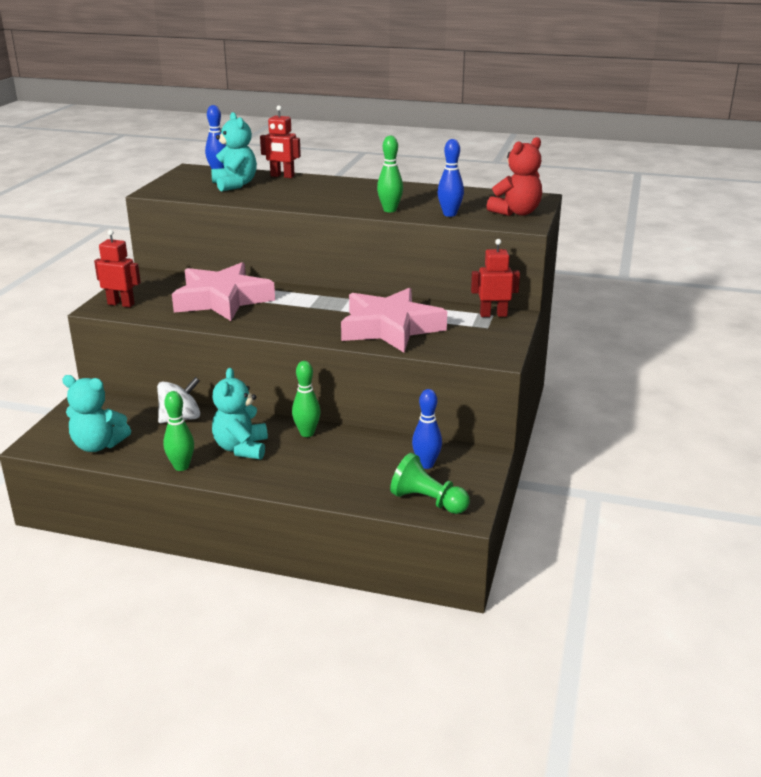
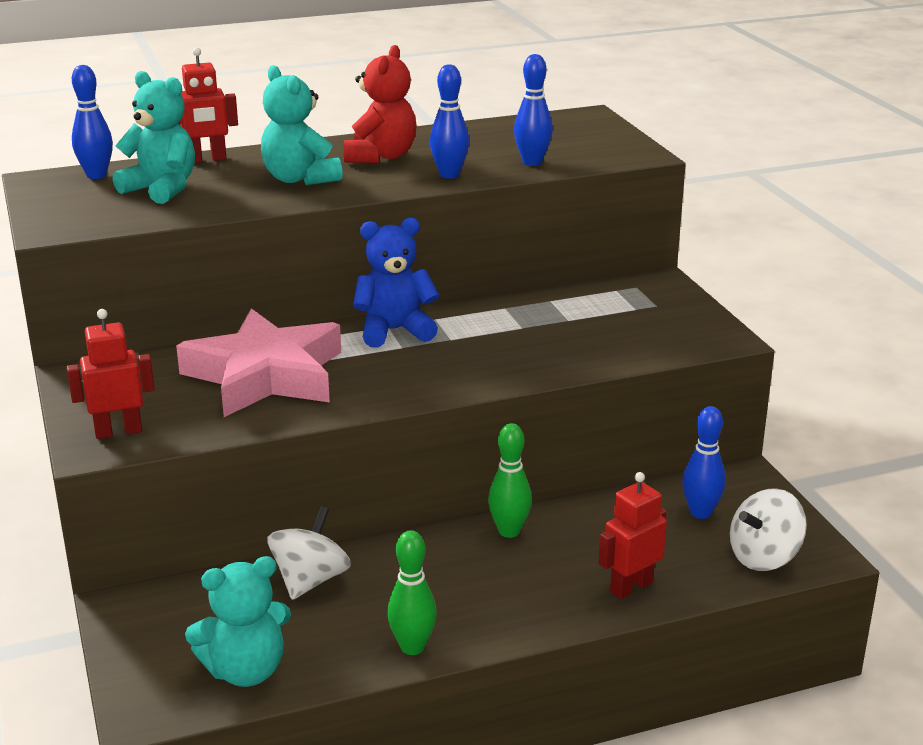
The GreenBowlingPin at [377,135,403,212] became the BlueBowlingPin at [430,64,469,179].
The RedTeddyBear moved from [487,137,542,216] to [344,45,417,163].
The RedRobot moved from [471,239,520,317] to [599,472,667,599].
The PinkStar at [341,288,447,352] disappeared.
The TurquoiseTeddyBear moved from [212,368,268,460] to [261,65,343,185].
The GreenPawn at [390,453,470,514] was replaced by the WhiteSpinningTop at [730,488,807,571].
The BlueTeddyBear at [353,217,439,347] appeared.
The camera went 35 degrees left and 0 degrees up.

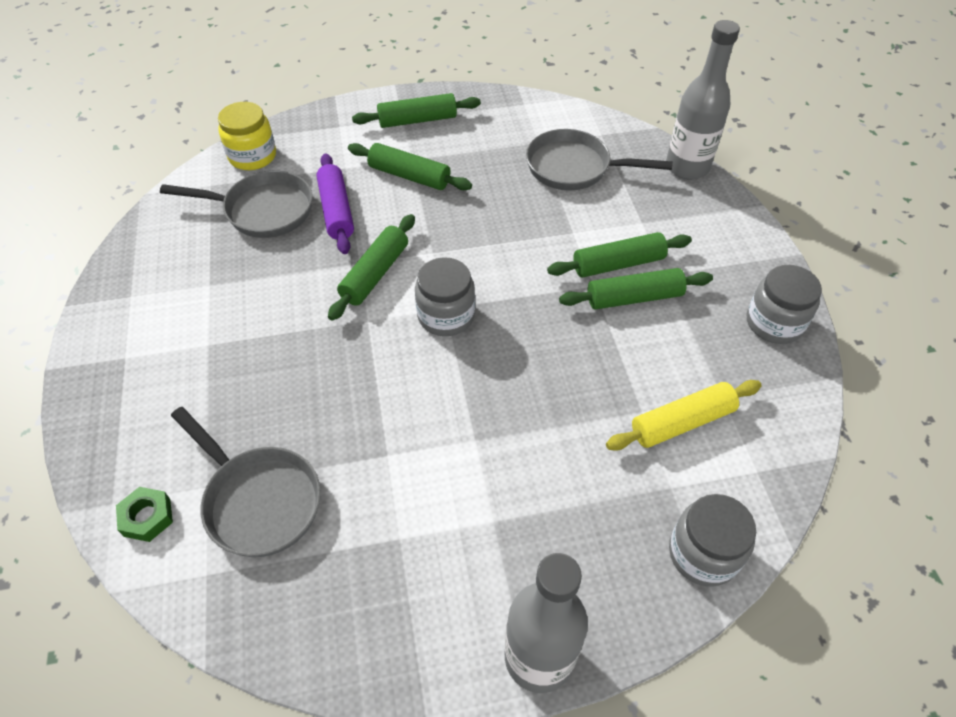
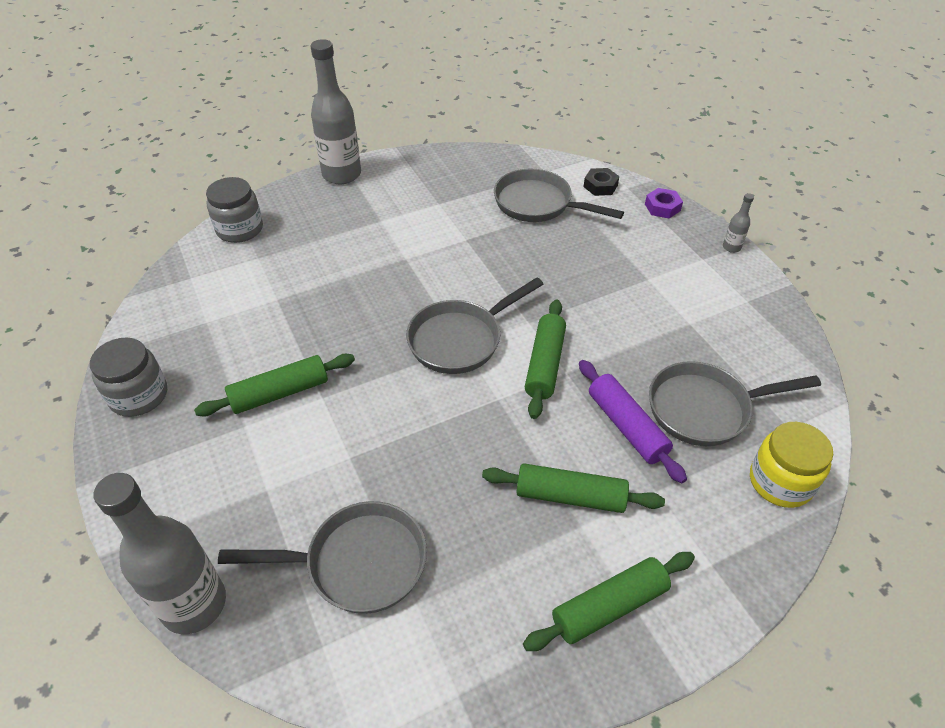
The GreenRollingPin at [547,232,692,278] disappeared.
The GreyJar at [415,257,475,336] was replaced by the GreyPan at [406,277,543,374].
The YellowRollingPin at [606,380,762,451] disappeared.
The GreenNut at [116,487,173,542] became the BlackNut at [583,168,619,196].
The PurpleNut at [645,188,683,219] appeared.
The GreyBottle at [723,193,754,253] appeared.
The camera went 165 degrees right and 5 degrees down.

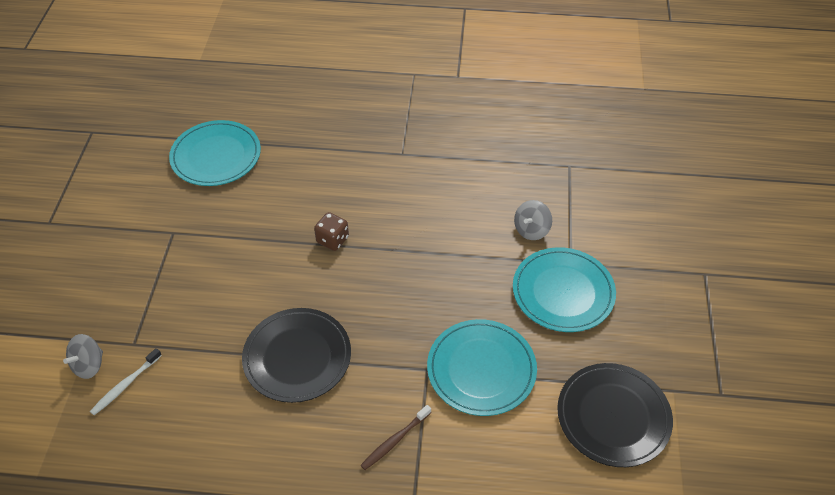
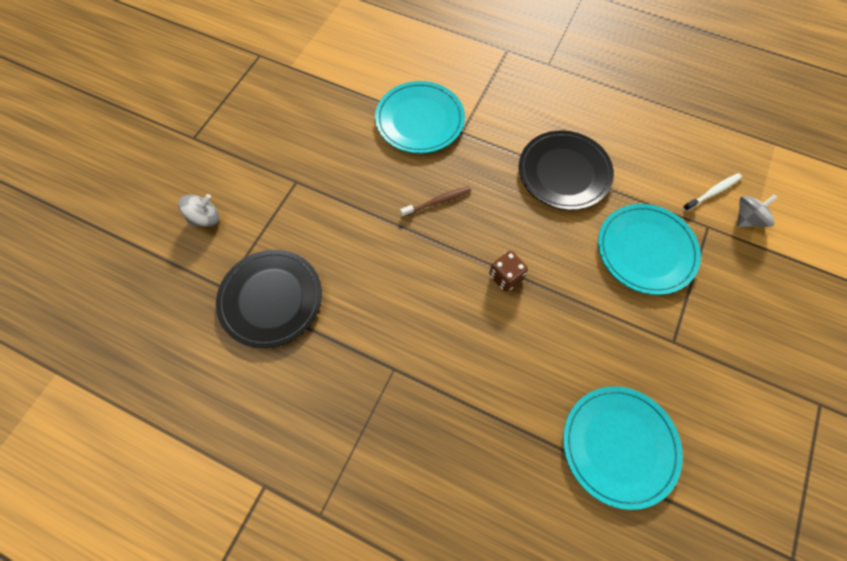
The GreySpinningTop moved from [514,200,552,240] to [178,194,219,227].
The TurquoisePlate moved from [513,247,616,332] to [598,204,701,295].
The BlackPlate moved from [557,363,673,467] to [216,250,322,348].
The BrownToothbrush moved from [361,405,431,470] to [400,186,471,217].
The camera went 160 degrees left and 15 degrees up.

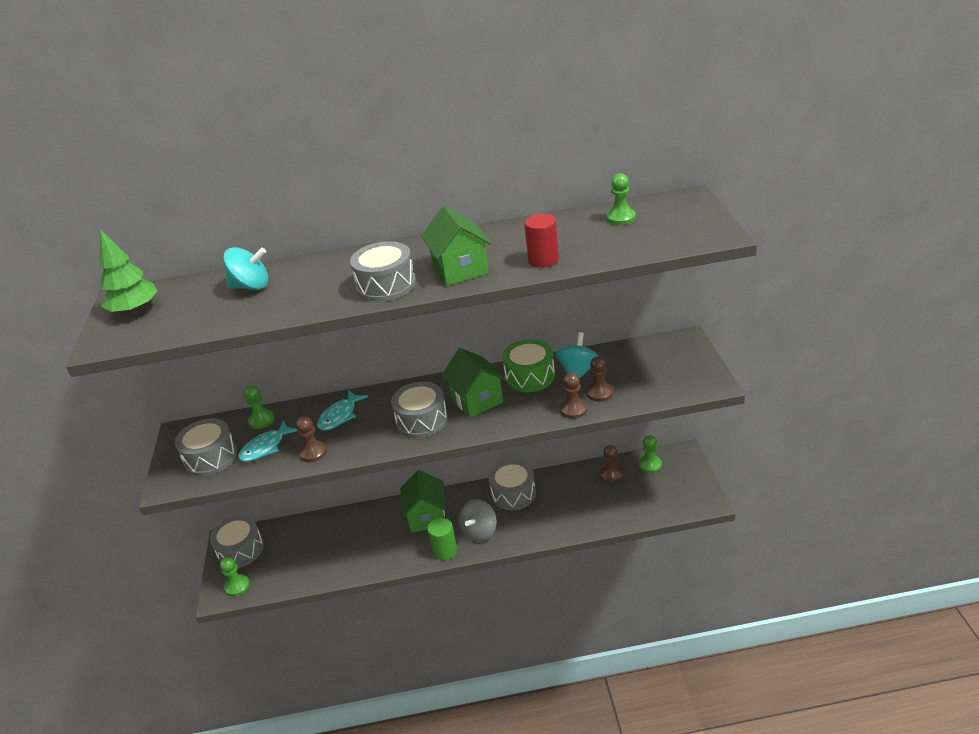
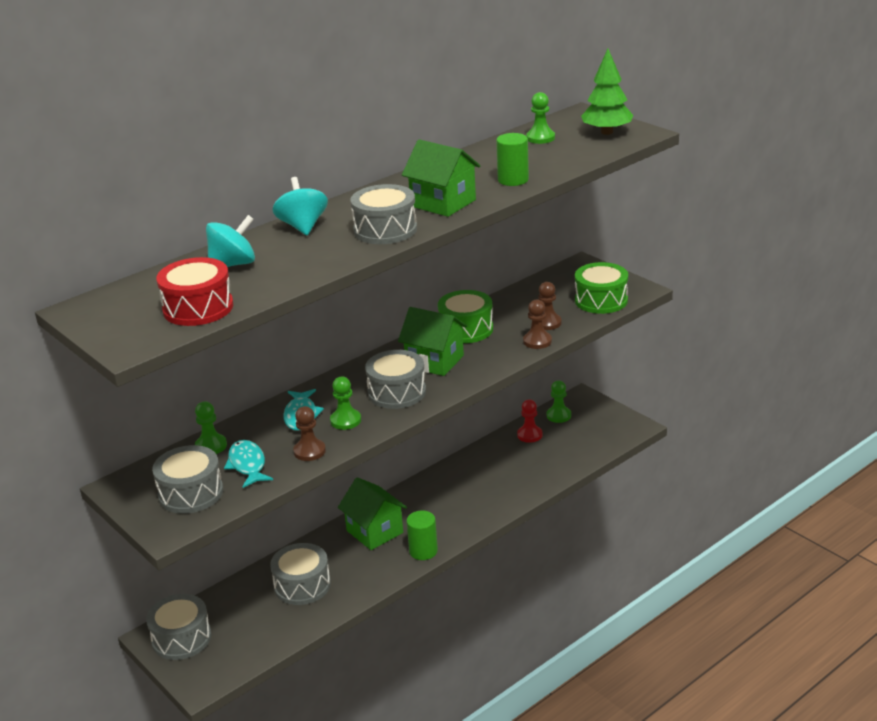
The RedCylinder at [524,214,559,268] became the GreenCylinder at [496,133,529,186].
The GreenTree moved from [99,229,157,314] to [581,49,634,135].
The TurquoiseSpinningTop moved from [555,332,599,379] to [272,177,328,235].
The TurquoiseFish at [238,420,298,462] turned 150 degrees clockwise.
The BrownPawn at [600,445,623,483] became the RedPawn at [517,399,543,443].
The GreyDrum moved from [488,460,536,510] to [270,543,331,605].
The GreySpinningTop at [458,499,497,542] disappeared.
The GreenPawn moved from [220,557,250,597] to [330,377,361,430].
The RedDrum at [156,257,233,326] appeared.
The GreenDrum at [575,262,628,314] appeared.
The camera went 35 degrees left and 5 degrees down.

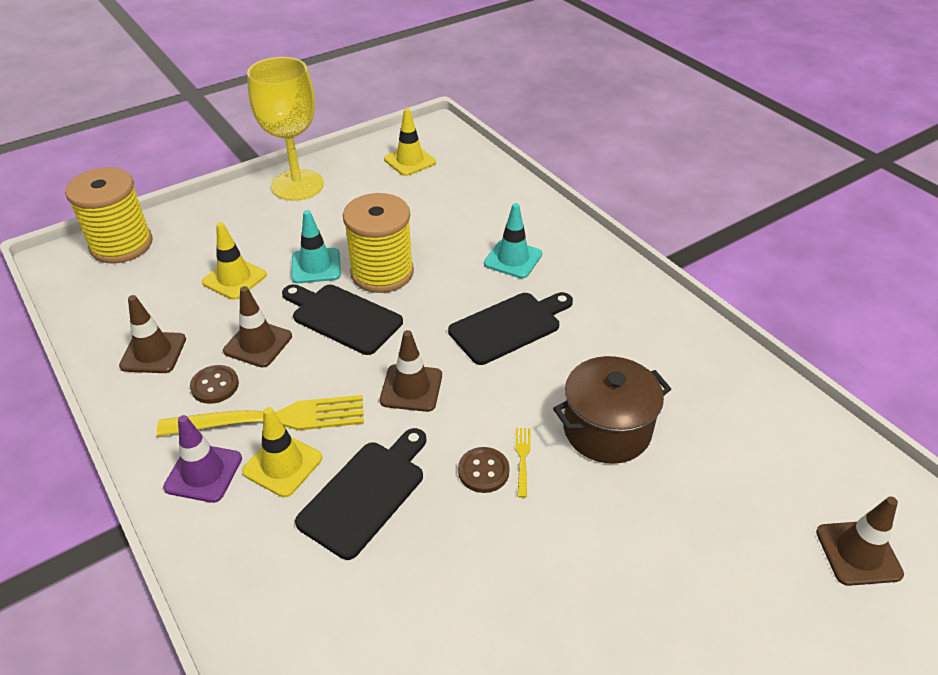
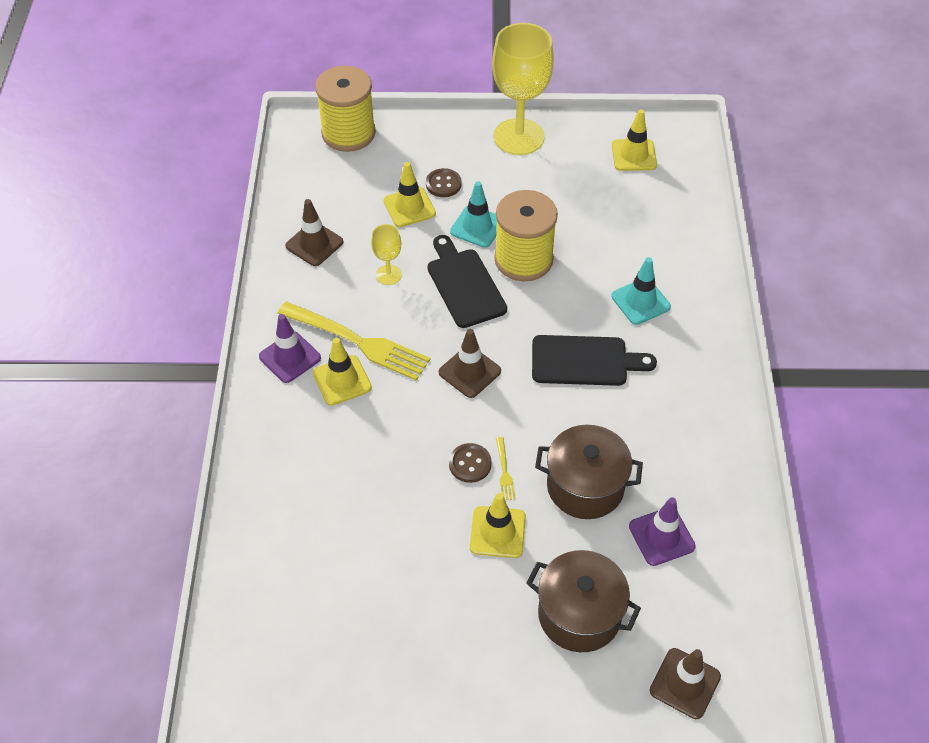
The BrownTrafficCone at [223,286,292,368] was replaced by the YellowGoblet at [371,224,402,285].
The BrownButton moved from [190,365,239,404] to [426,168,462,197].
The BlackCuttingBoard at [295,428,426,560] disappeared.
The YellowFork at [515,428,530,498] turned 135 degrees clockwise.
The YellowTrafficCone at [470,493,526,558] appeared.
The PurpleTrafficCone at [629,497,696,566] appeared.
The BrownPot at [526,550,641,652] appeared.
The camera went 35 degrees right and 10 degrees up.

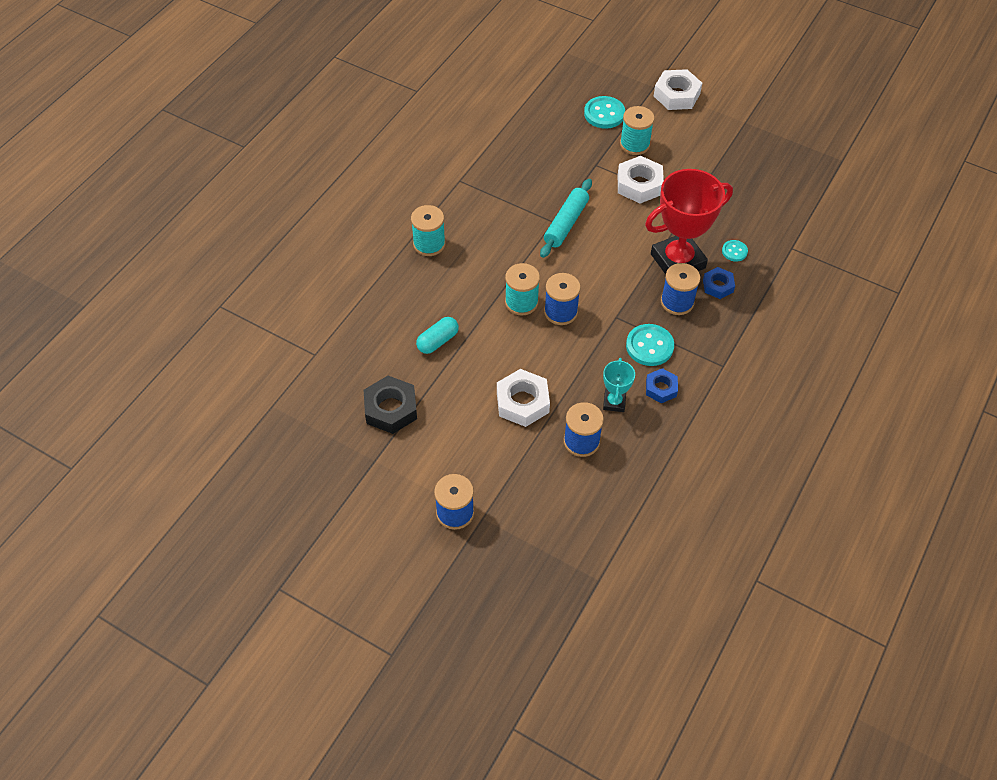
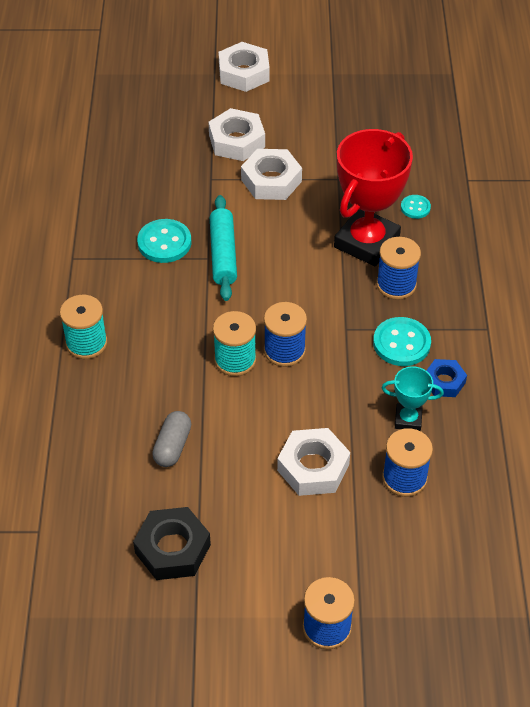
The TurquoiseButton moved from [584,96,625,129] to [137,219,191,263].
The TurquoiseSpool at [620,106,654,155] was replaced by the WhiteNut at [208,108,265,161].
The BlueNut at [703,267,735,299] disappeared.
The TurquoiseCapsule at [416,317,459,354] became the GreyCapsule at [152,411,191,467].
The TurquoiseTrophy at [603,358,635,412] turned 60 degrees counterclockwise.
The camera went 30 degrees left and 5 degrees down.

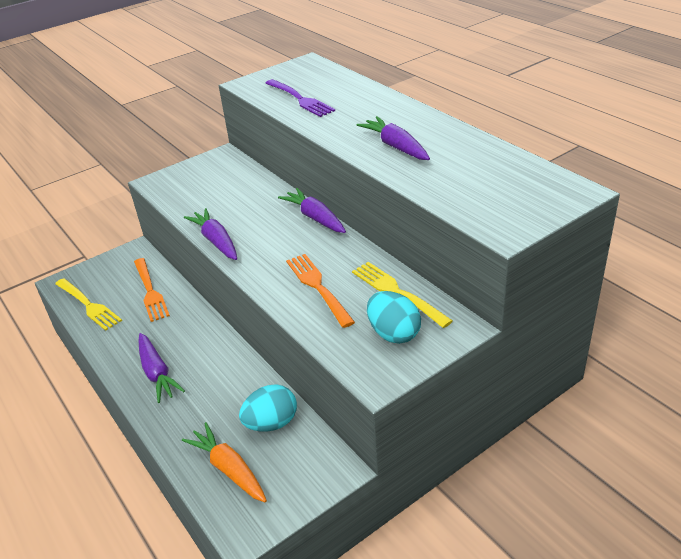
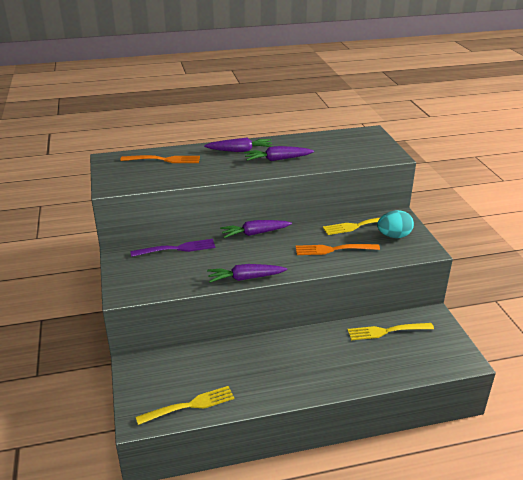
The PurpleFork moved from [266,79,335,117] to [130,239,215,257].
The OrangeFork moved from [134,258,170,322] to [120,155,200,163].
The PurpleCarrot moved from [138,333,185,403] to [204,138,273,152].
The TurquoiseEgg at [239,384,297,432] was replaced by the YellowFork at [347,323,434,340].
The OrangeCarrot at [182,422,267,502] disappeared.
The camera went 70 degrees left and 5 degrees down.

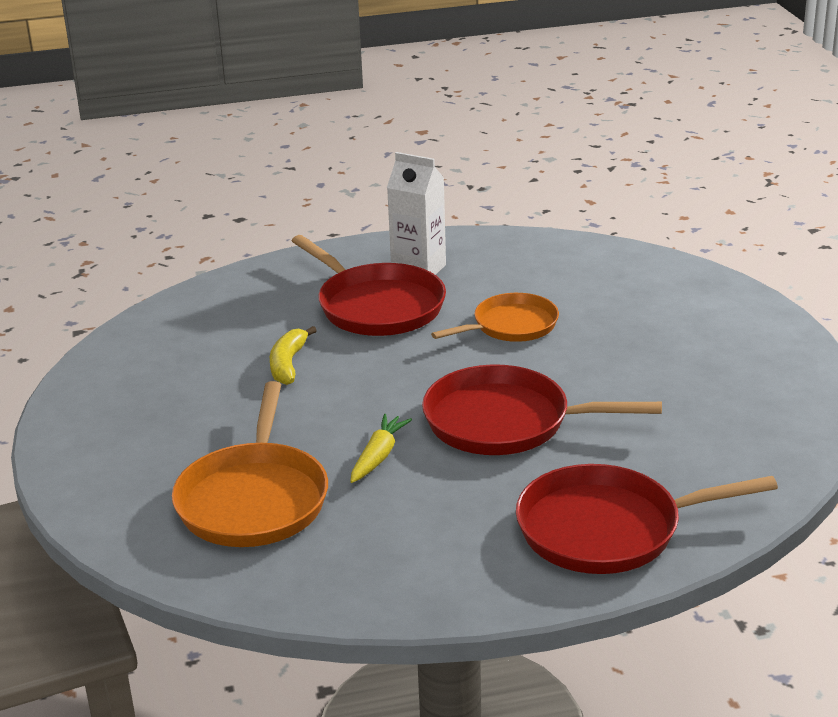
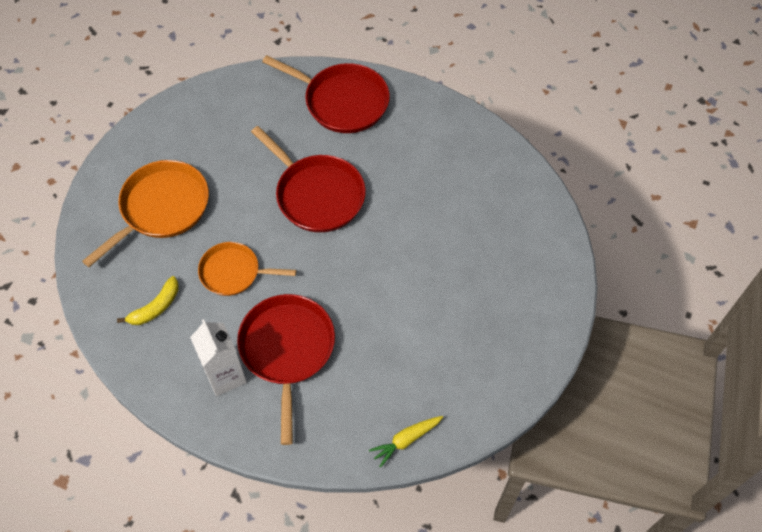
The YellowBanana moved from [270,326,317,385] to [117,276,179,325].
The OrangePan moved from [172,381,328,547] to [82,160,209,267].
The YellowCarrot moved from [350,414,412,483] to [369,416,443,468].
The camera went 145 degrees left and 30 degrees up.

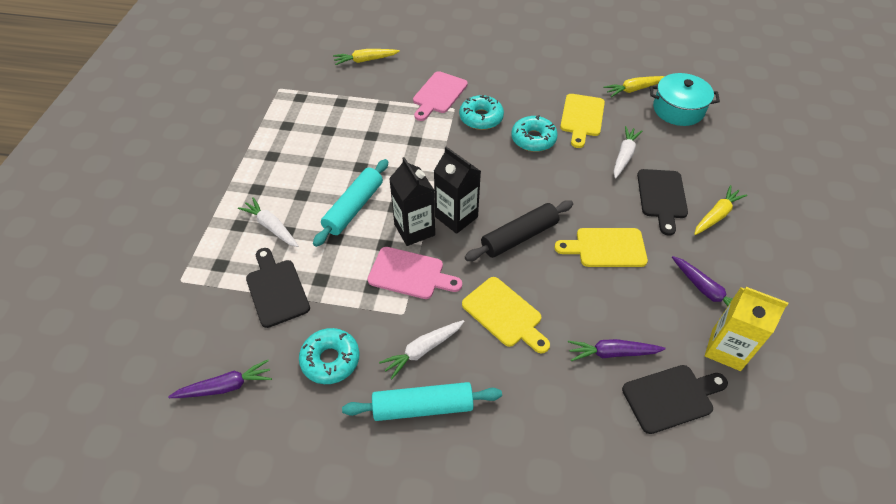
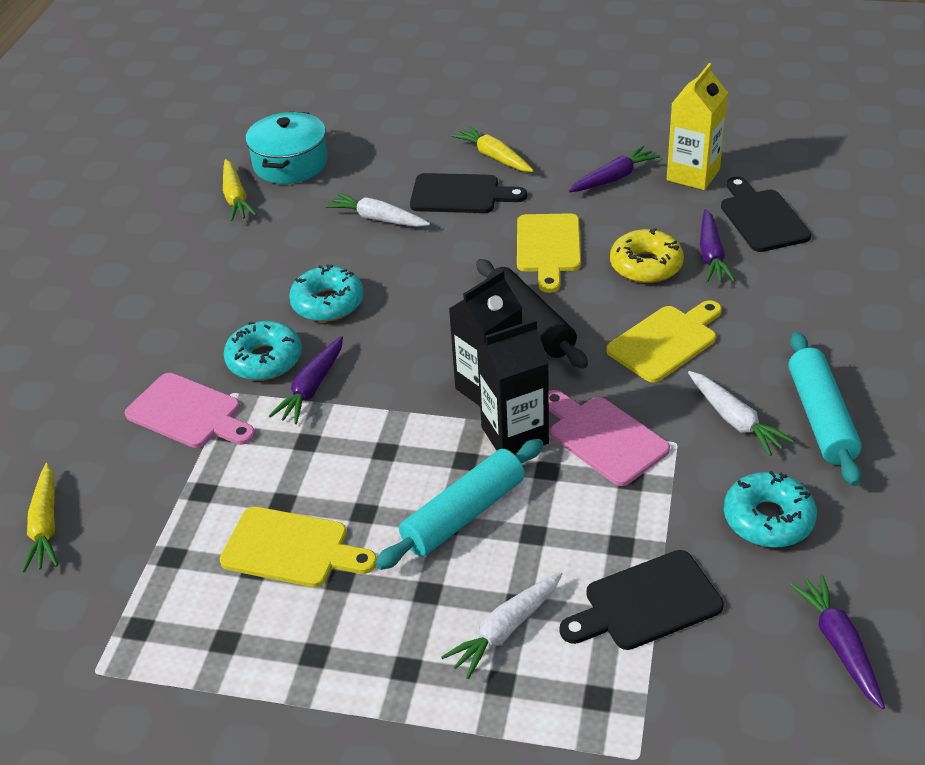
The YellowCuttingBoard moved from [560,94,605,148] to [220,506,377,587].
The TurquoiseRollingPin at [313,159,388,247] turned 75 degrees counterclockwise.
The PinkCuttingBoard at [368,247,462,299] turned 60 degrees counterclockwise.
The YellowDonut at [610,228,684,283] appeared.
The PurpleCarrot at [269,336,343,424] appeared.
The camera went 85 degrees left and 10 degrees down.

